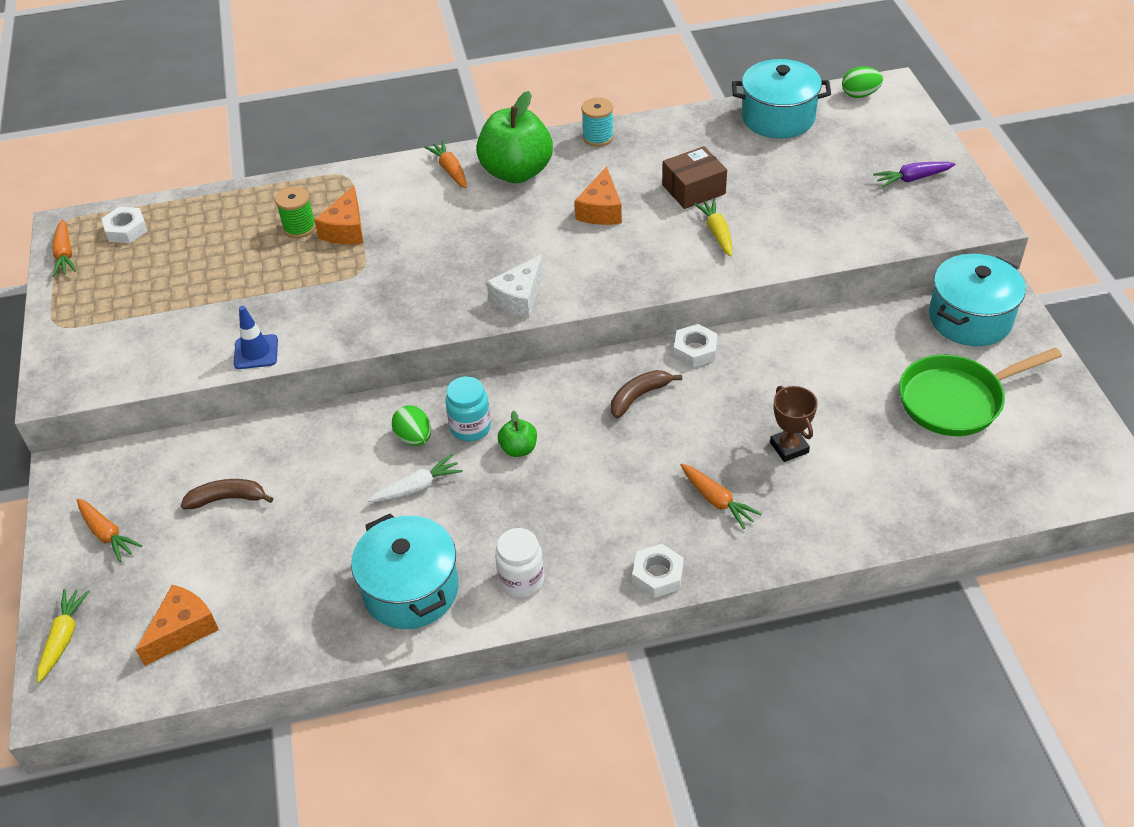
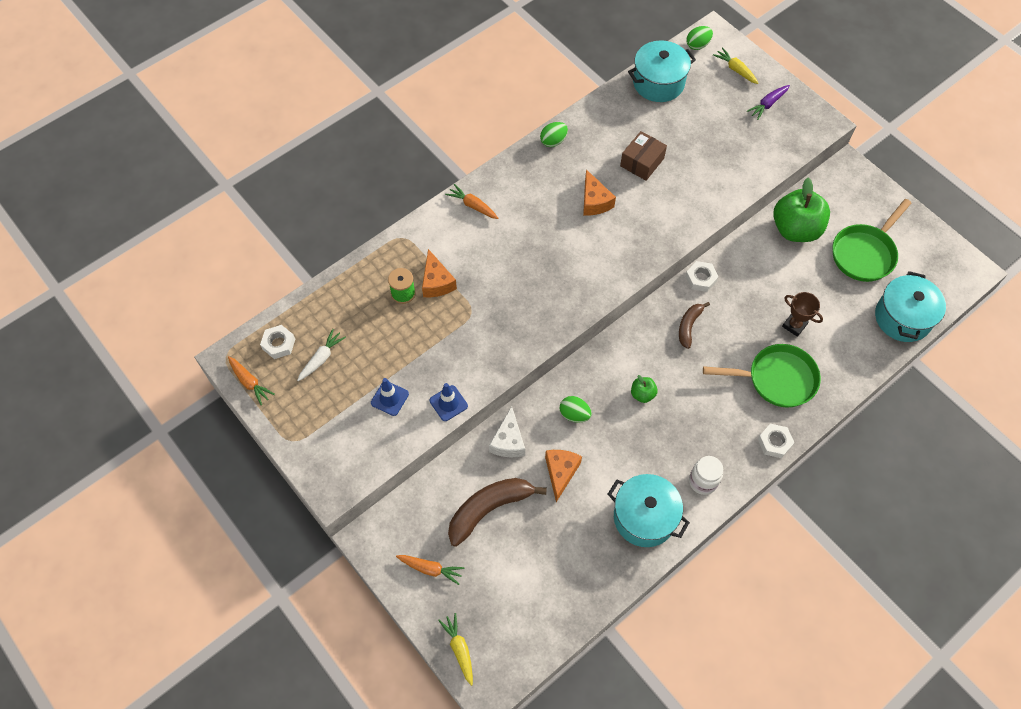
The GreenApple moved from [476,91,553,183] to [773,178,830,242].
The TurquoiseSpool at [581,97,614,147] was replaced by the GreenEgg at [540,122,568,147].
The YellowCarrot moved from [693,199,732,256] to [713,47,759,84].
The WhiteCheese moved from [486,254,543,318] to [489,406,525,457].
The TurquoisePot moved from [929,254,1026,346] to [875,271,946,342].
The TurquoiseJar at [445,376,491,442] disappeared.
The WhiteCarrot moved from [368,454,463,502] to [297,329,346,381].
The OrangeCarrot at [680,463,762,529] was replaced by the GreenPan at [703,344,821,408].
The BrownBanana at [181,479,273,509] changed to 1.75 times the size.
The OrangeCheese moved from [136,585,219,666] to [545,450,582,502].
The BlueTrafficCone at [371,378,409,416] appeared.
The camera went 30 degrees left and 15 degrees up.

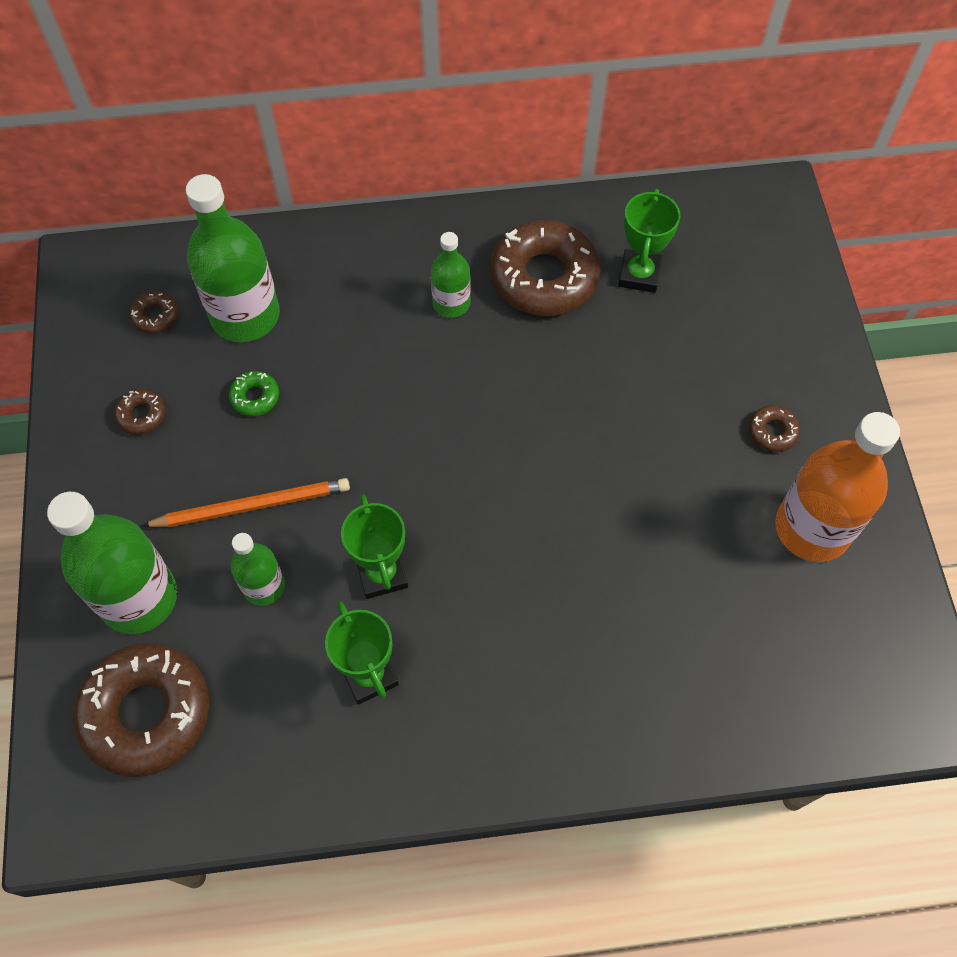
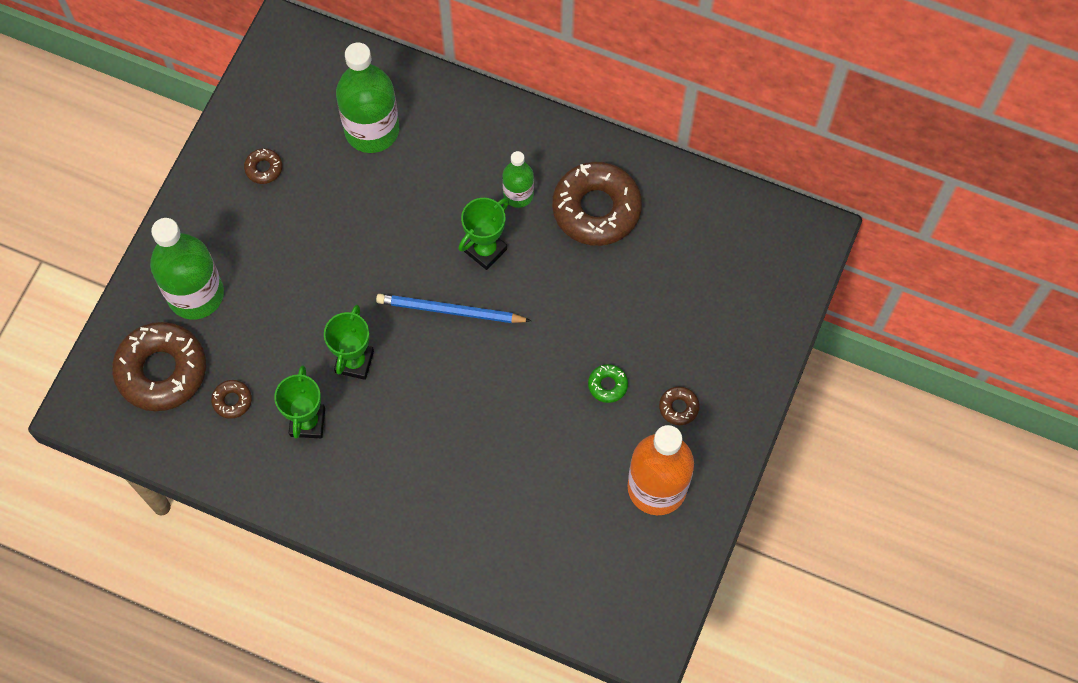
The GreenTrophy moved from [618,189,680,293] to [458,198,509,270].
The BrownDonut moved from [129,291,178,333] to [211,380,252,419].
The GreenDonut moved from [229,371,279,416] to [588,364,628,403].
The OrangePencil at [142,478,350,527] disappeared.
The GreenBottle at [230,533,285,606] disappeared.
The BluePencil at [376,294,531,323] appeared.
The camera went 30 degrees right and 5 degrees up.

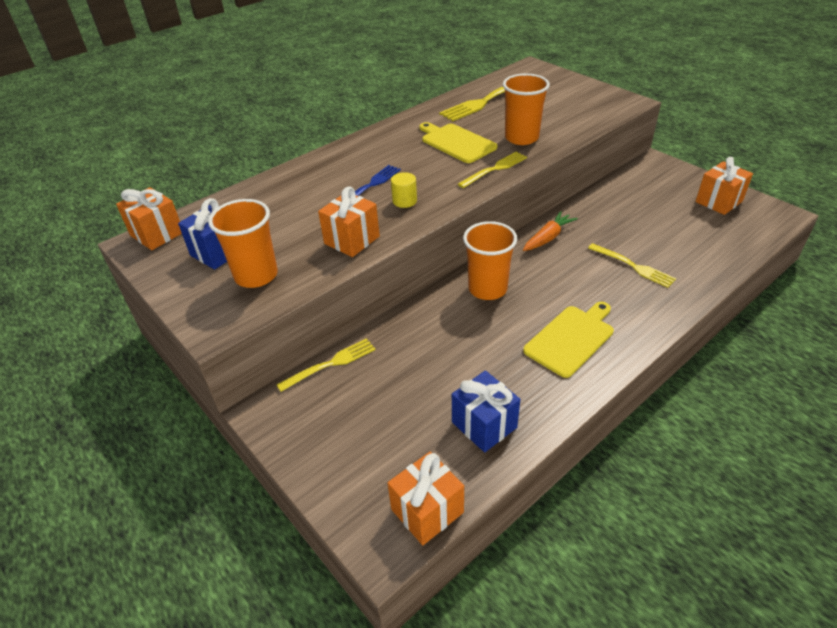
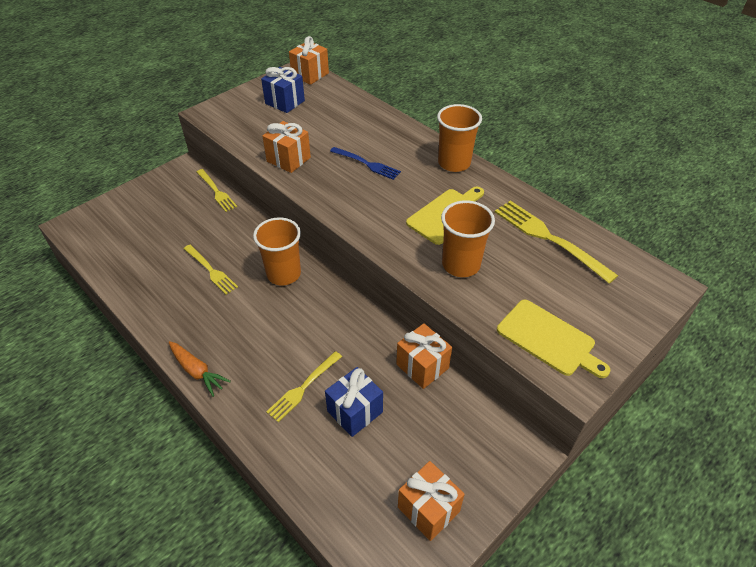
The YellowFork moved from [458,152,527,188] to [184,245,238,295].
The YellowCylinder at [391,172,417,208] disappeared.
The OrangeCup moved from [208,199,278,288] to [437,104,482,172].
The OrangeCarrot moved from [523,211,578,251] to [169,341,231,397].
The YellowCuttingBoard moved from [523,302,614,378] to [497,300,610,378].
The BlueGift moved from [452,370,520,452] to [325,367,383,437].
The OrangeGift moved from [388,451,464,545] to [396,323,452,389].
The camera went 85 degrees right and 5 degrees up.

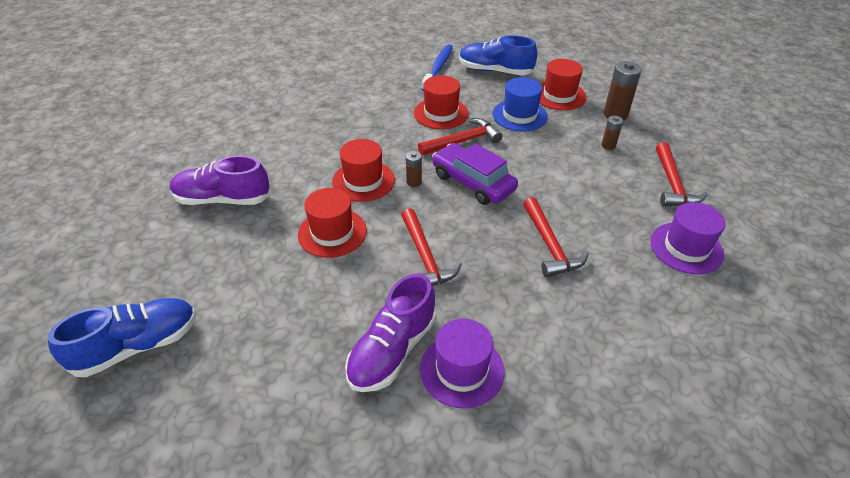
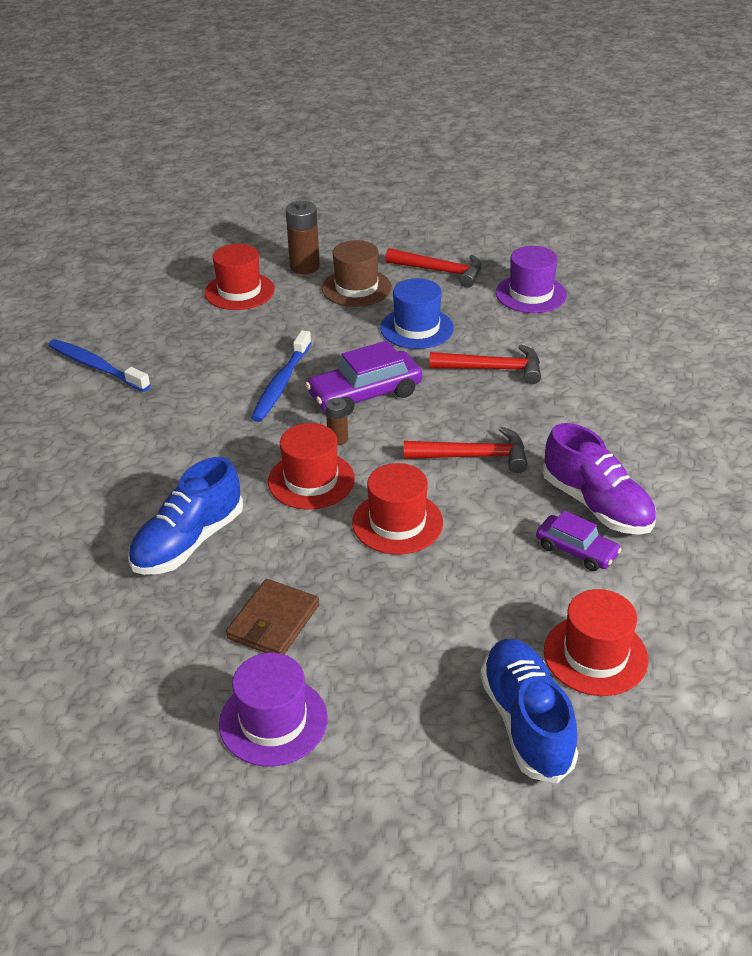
The BlueShoe moved from [459,35,537,75] to [128,457,243,575].
The RedHat moved from [414,75,469,129] to [544,589,648,696].
The BlueHat moved from [492,77,548,131] to [380,278,454,349].
The BrownBattery at [601,116,623,150] was replaced by the BrownHat at [322,240,392,307].
The RedHammer at [418,118,503,155] was replaced by the BlueToothbrush at [251,330,311,422].
The PurpleShoe at [170,155,271,205] was replaced by the BrownWallet at [226,579,319,654].
The PurpleHat moved from [420,319,504,408] to [219,653,328,766].
The PurpleCar at [536,510,622,571] appeared.
The camera went 70 degrees left and 5 degrees down.

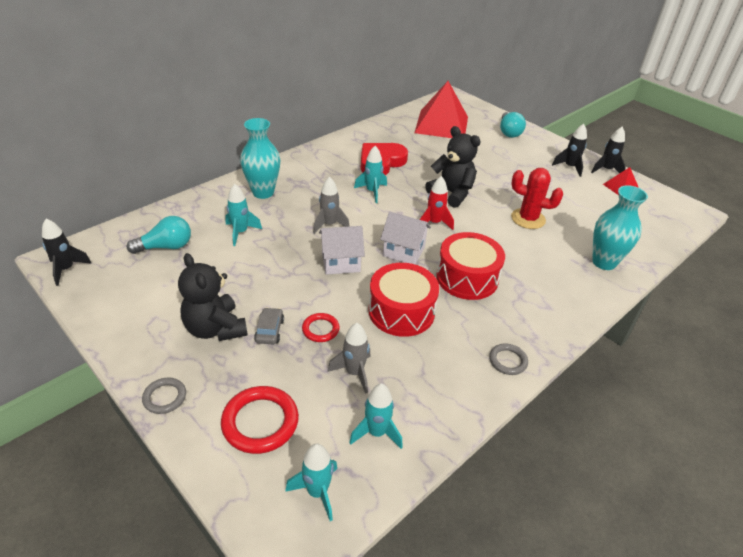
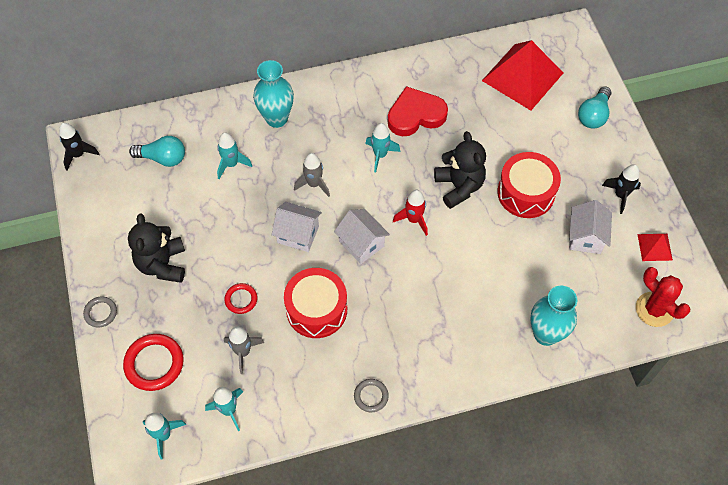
The BlackRocket at [591,126,626,174] disappeared.
The RedCactus moved from [511,168,563,229] to [636,267,691,327].
The RedDrum moved from [436,232,505,300] to [497,152,561,218].
The GreyCar at [254,307,284,344] disappeared.
The WhiteHouse at [569,200,612,254] appeared.
The camera went 30 degrees right and 20 degrees up.

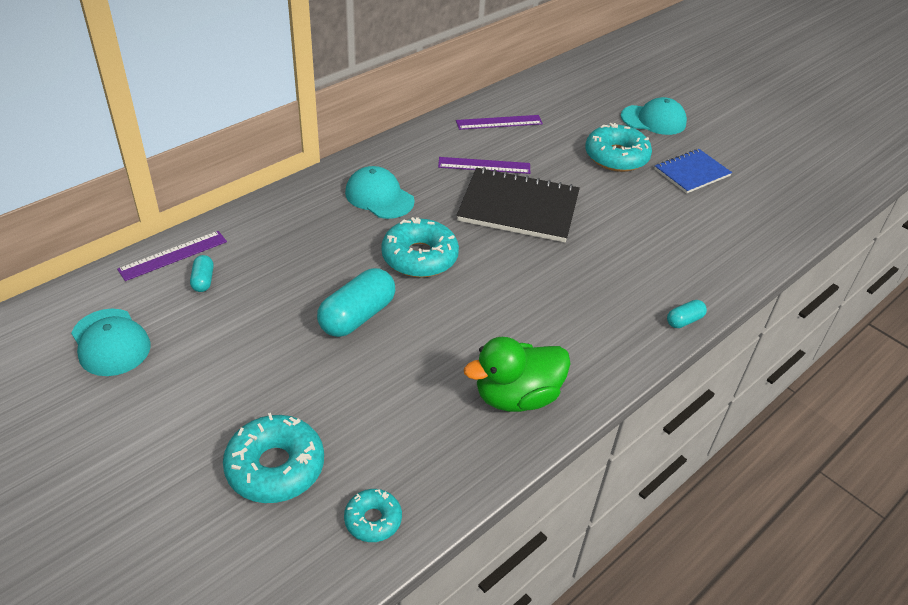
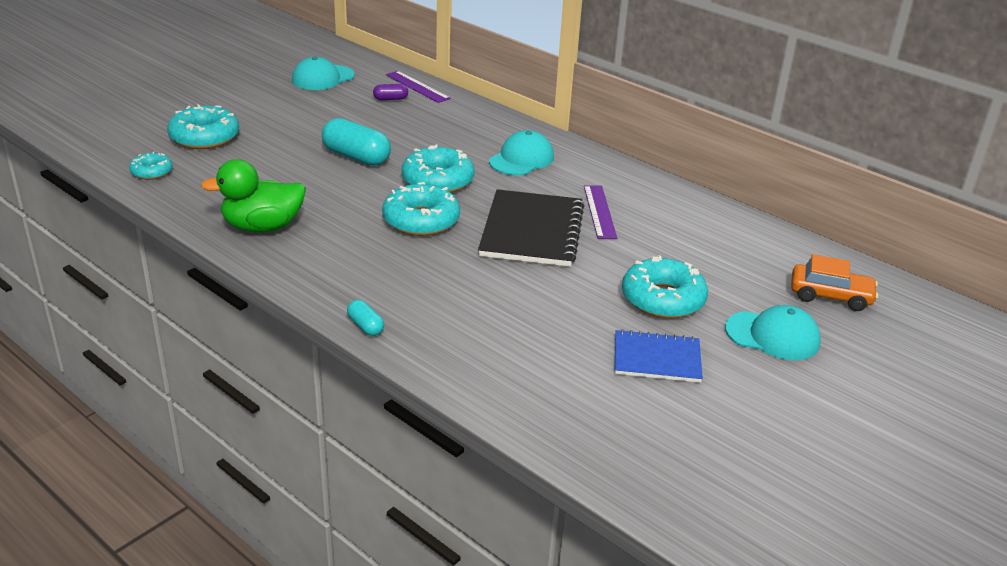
The TurquoiseCap at [621,97,687,135] turned 75 degrees counterclockwise.
The PurpleRuler at [456,115,543,130] disappeared.
The BlueNotebook at [654,149,732,194] turned 45 degrees counterclockwise.
The TurquoiseCapsule at [190,255,214,292] became the PurpleCapsule at [373,84,408,100].
The GreenDuck at [464,337,571,412] turned 75 degrees counterclockwise.
The TurquoiseDonut at [382,182,460,236] appeared.
The OrangeCar at [791,254,878,311] appeared.
The camera went 85 degrees right and 10 degrees down.

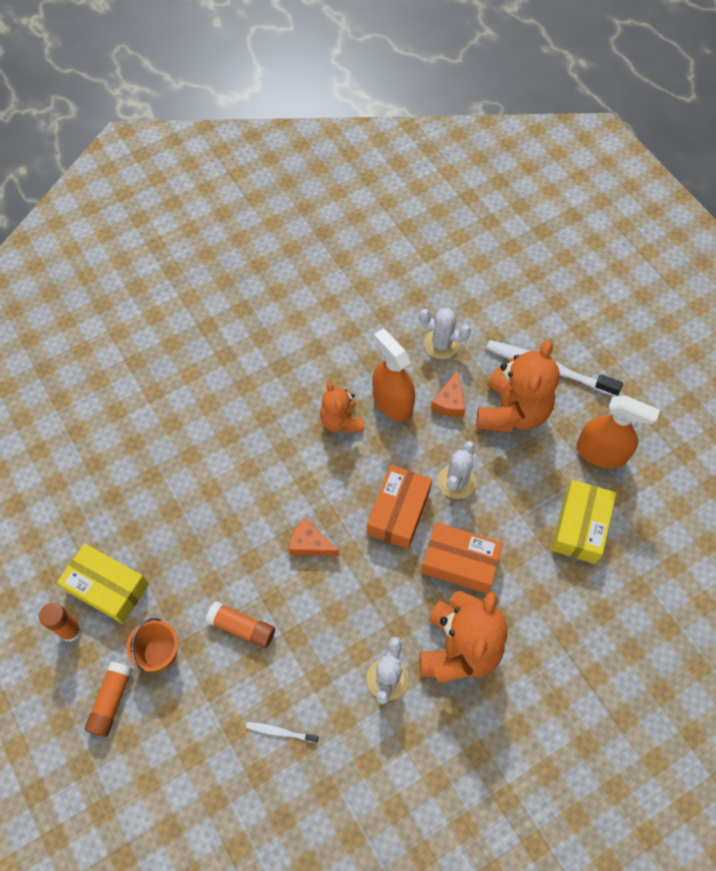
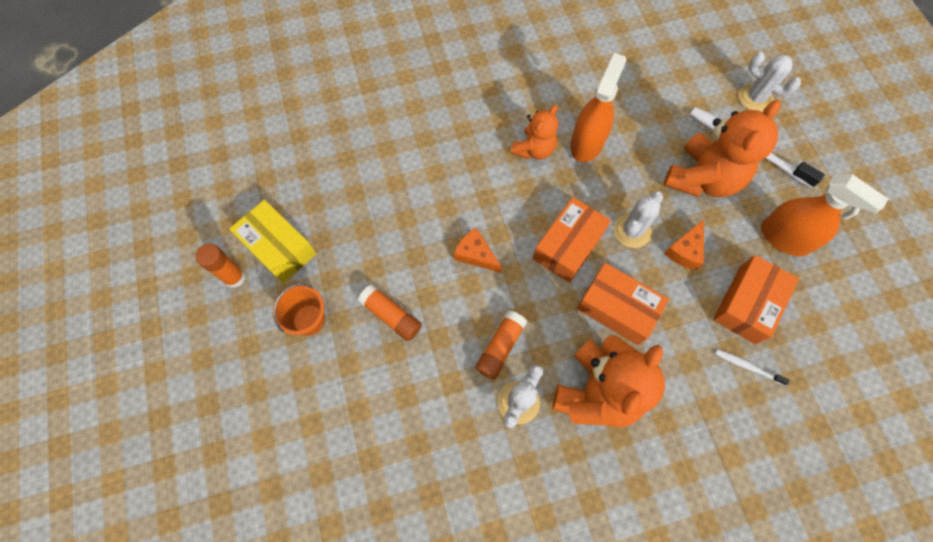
The WhiteCactus moved from [419,308,471,359] to [739,52,801,112].
The OrangeSprayBottle at [372,329,415,421] turned 45 degrees clockwise.
The OrangeCheese moved from [431,370,465,417] to [664,219,704,270].
The OrangeTeddyBear at [320,381,364,433] turned 135 degrees counterclockwise.
The YellowBox at [551,480,616,564] became the OrangeBox at [713,255,799,344].
The OrangeGlueStick moved from [85,662,133,737] to [475,311,527,379].
The WhiteToothbrush moved from [246,722,319,743] to [715,349,789,385].
The camera went 15 degrees right and 5 degrees up.

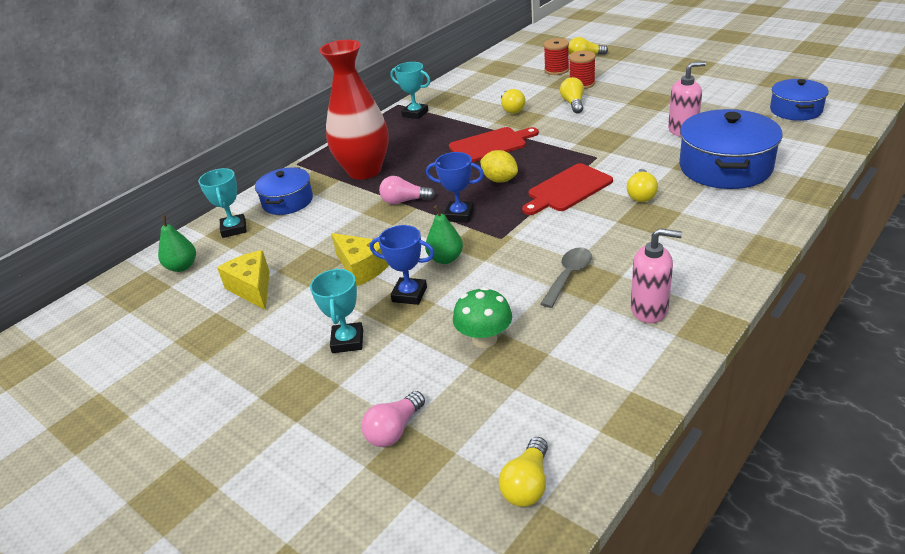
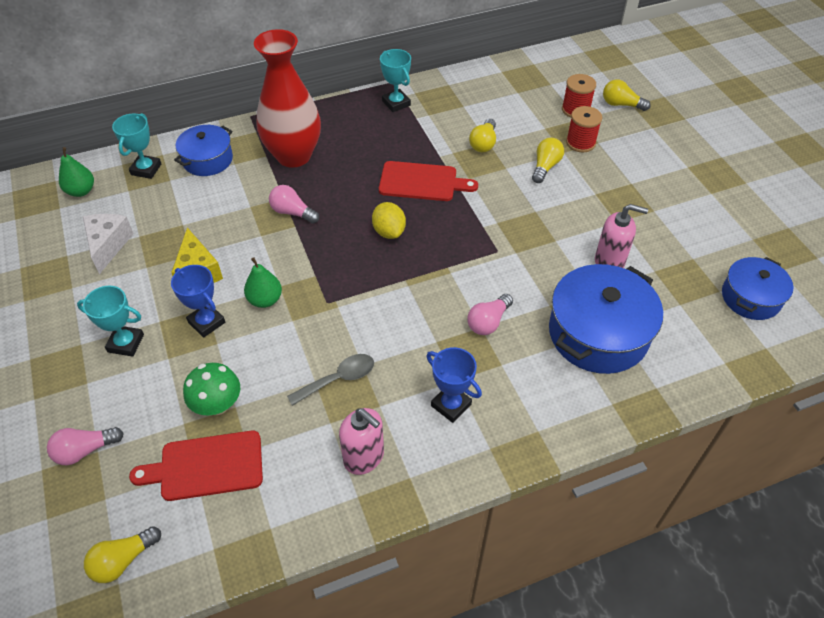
The BlueTrophy moved from [426,152,484,222] to [426,347,482,423].
The RedCuttingBoard moved from [522,163,613,215] to [129,431,263,501].
The YellowLightBulb at [627,169,658,202] became the PinkLightBulb at [467,294,513,335].
The YellowCheese at [217,250,270,310] became the WhiteCheese at [83,214,134,274].
The TurquoiseTrophy at [310,269,363,353] turned 75 degrees clockwise.
The camera went 25 degrees right and 15 degrees up.

